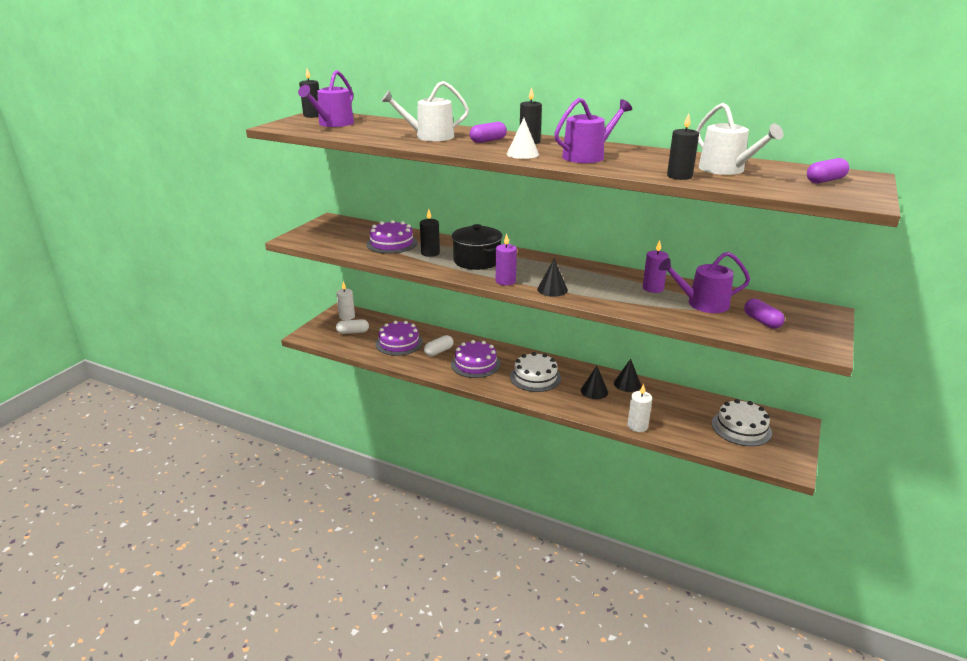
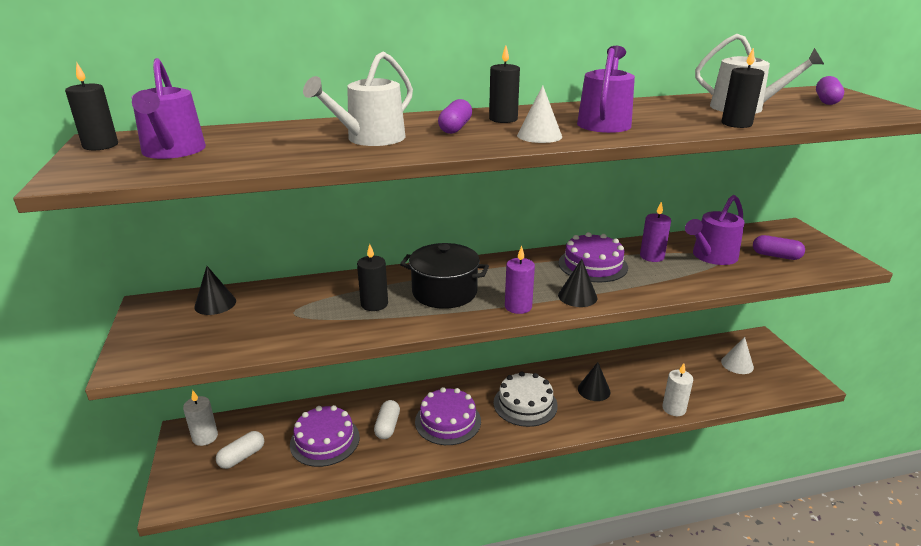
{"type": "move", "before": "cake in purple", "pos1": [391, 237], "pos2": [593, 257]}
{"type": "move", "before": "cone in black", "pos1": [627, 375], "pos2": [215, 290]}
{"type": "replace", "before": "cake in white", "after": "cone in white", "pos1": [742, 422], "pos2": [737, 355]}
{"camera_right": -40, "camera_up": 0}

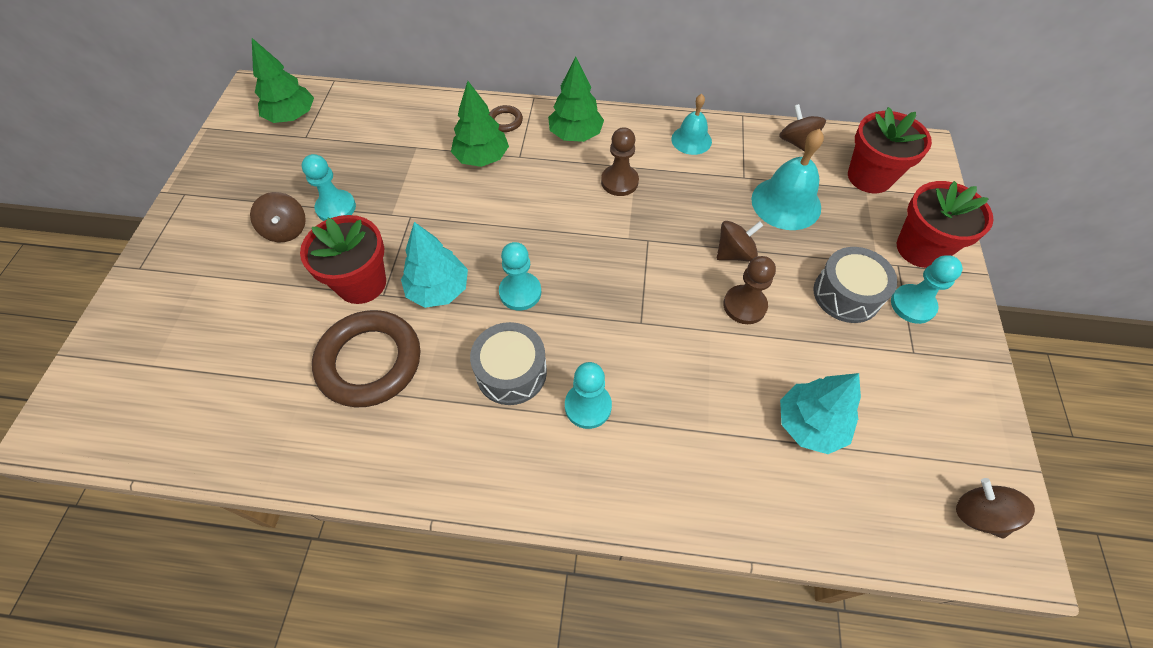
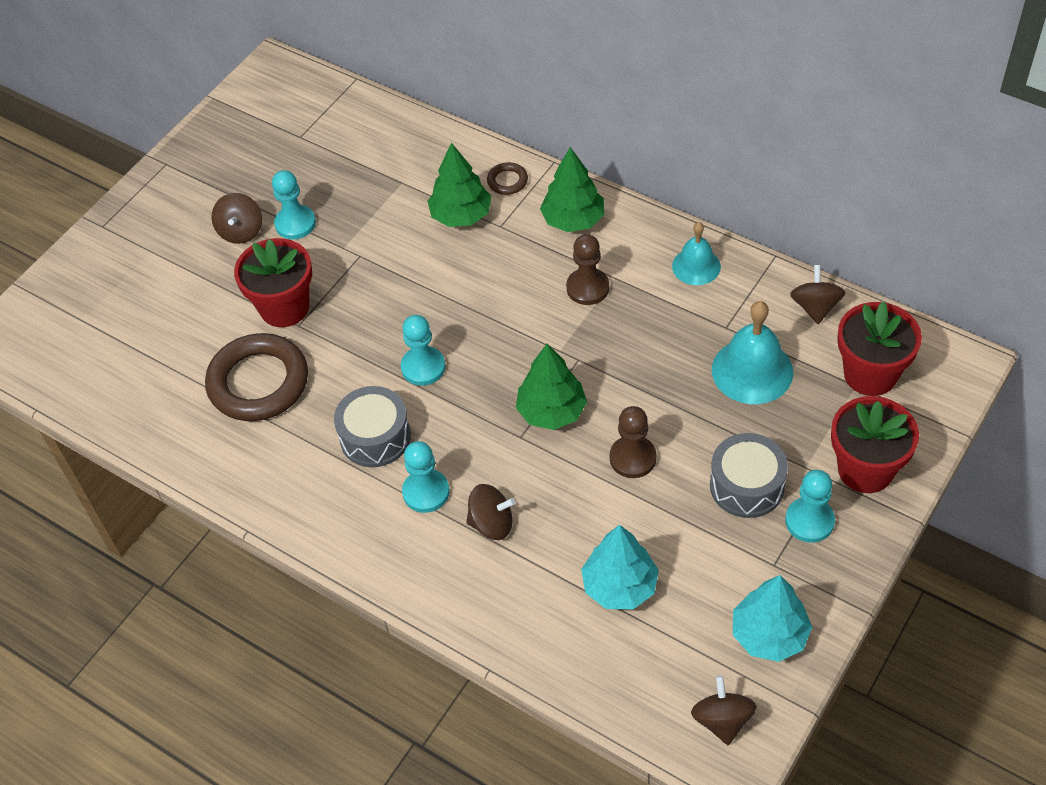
{"type": "move", "before": "tree in green", "pos1": [283, 80], "pos2": [551, 387]}
{"type": "move", "before": "spinning top in brown", "pos1": [740, 241], "pos2": [491, 512]}
{"type": "move", "before": "tree in turquoise", "pos1": [434, 265], "pos2": [772, 618]}
{"camera_right": 30, "camera_up": -5}

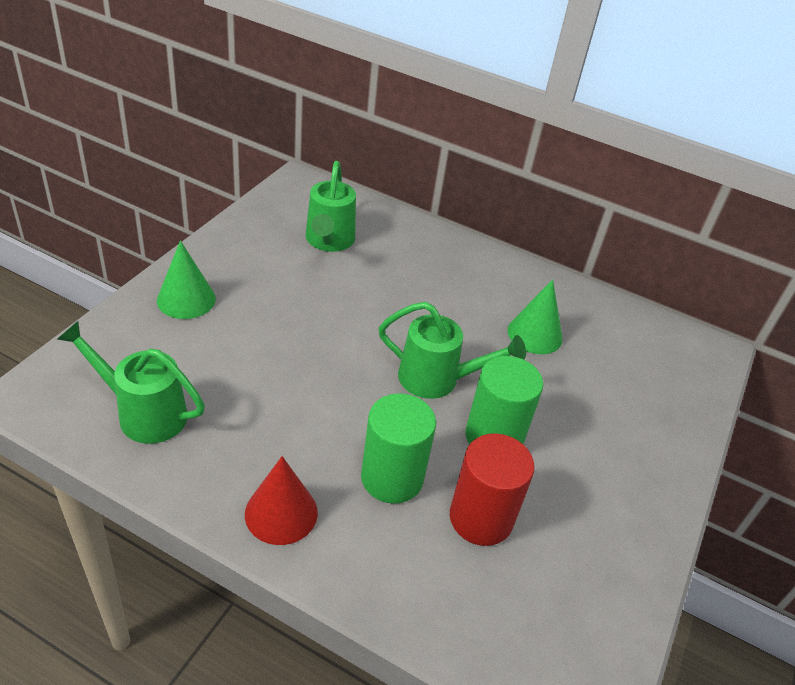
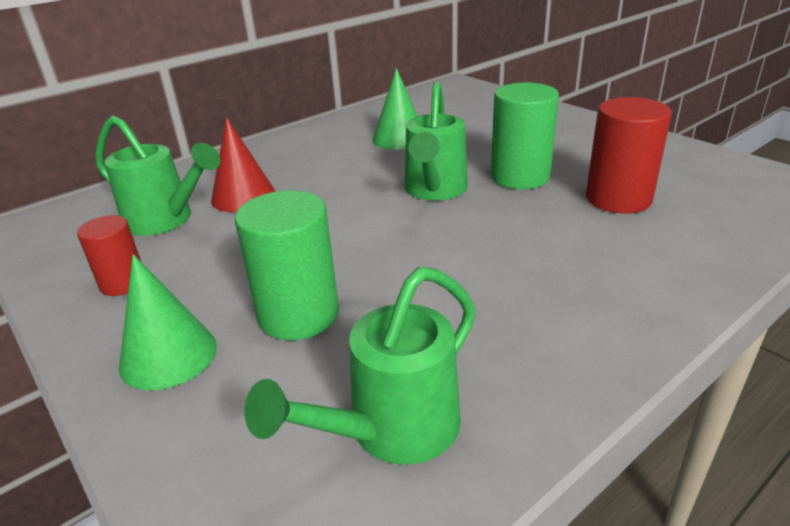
{"type": "rotate", "before": "watering can in green", "pos1": [452, 350], "pos2": [436, 141], "turn": 150}
{"type": "move", "before": "cylinder in green", "pos1": [398, 448], "pos2": [287, 265]}
{"type": "move", "before": "cone in red", "pos1": [281, 500], "pos2": [243, 164]}
{"type": "insert", "after": "cylinder in red", "pos2": [109, 255]}
{"camera_right": -60, "camera_up": -10}

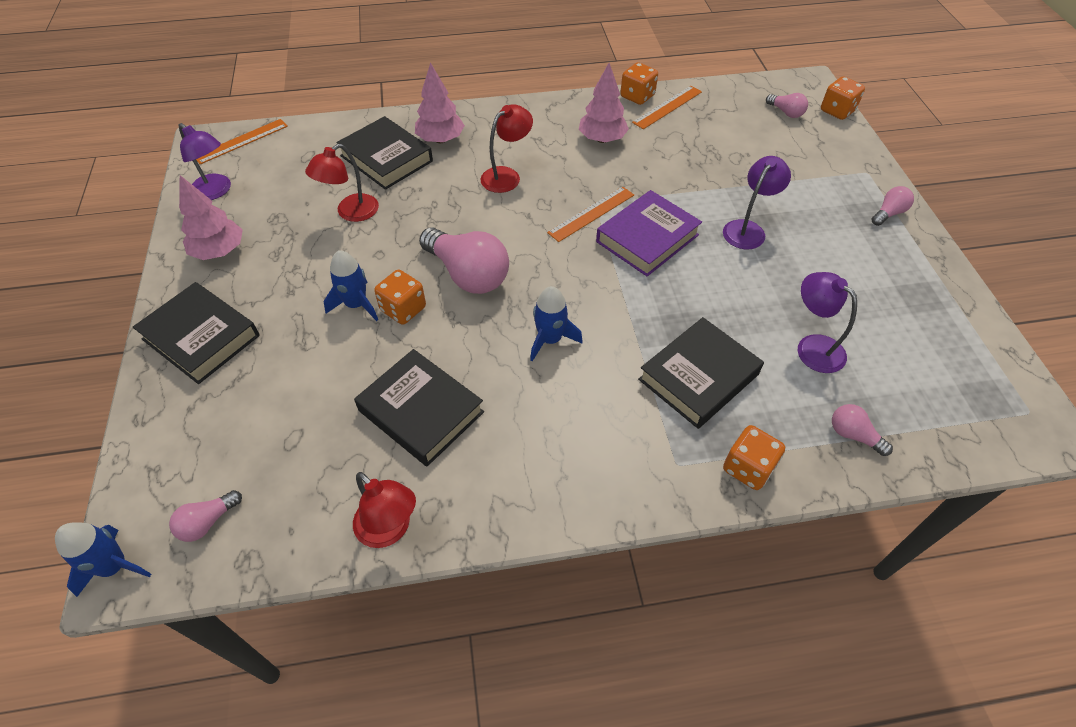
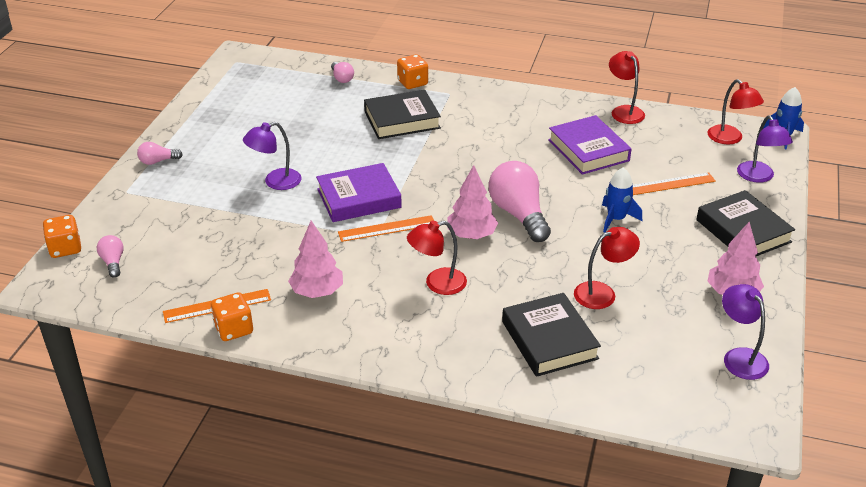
{"type": "move", "before": "tree in pink", "pos1": [440, 102], "pos2": [472, 202]}
{"type": "move", "before": "ruler in orange", "pos1": [242, 142], "pos2": [674, 184]}
{"type": "delete", "before": "dice in orange", "pos1": [400, 297]}
{"type": "move", "before": "lamp in purple", "pos1": [827, 322], "pos2": [765, 149]}
{"type": "delete", "before": "rocket in blue", "pos1": [556, 323]}
{"type": "recolor", "before": "book in black", "after": "book in purple", "pos1": [419, 407], "pos2": [590, 145]}
{"type": "replace", "before": "light bulb in pink", "after": "lamp in red", "pos1": [205, 516], "pos2": [735, 112]}
{"camera_right": -155, "camera_up": -15}

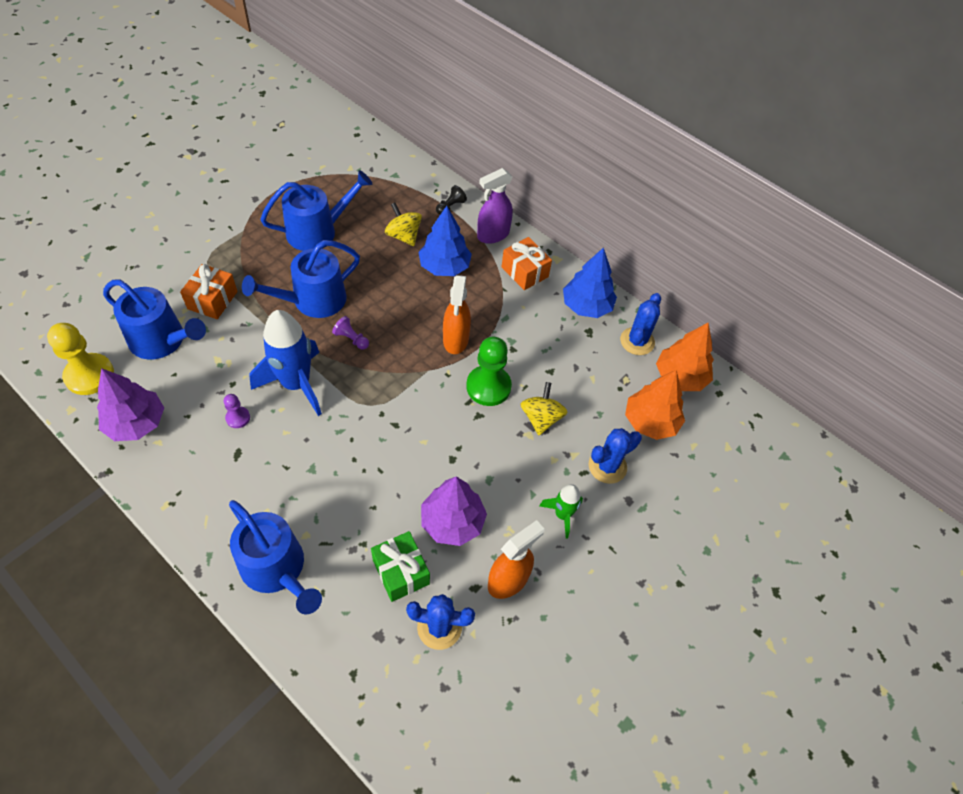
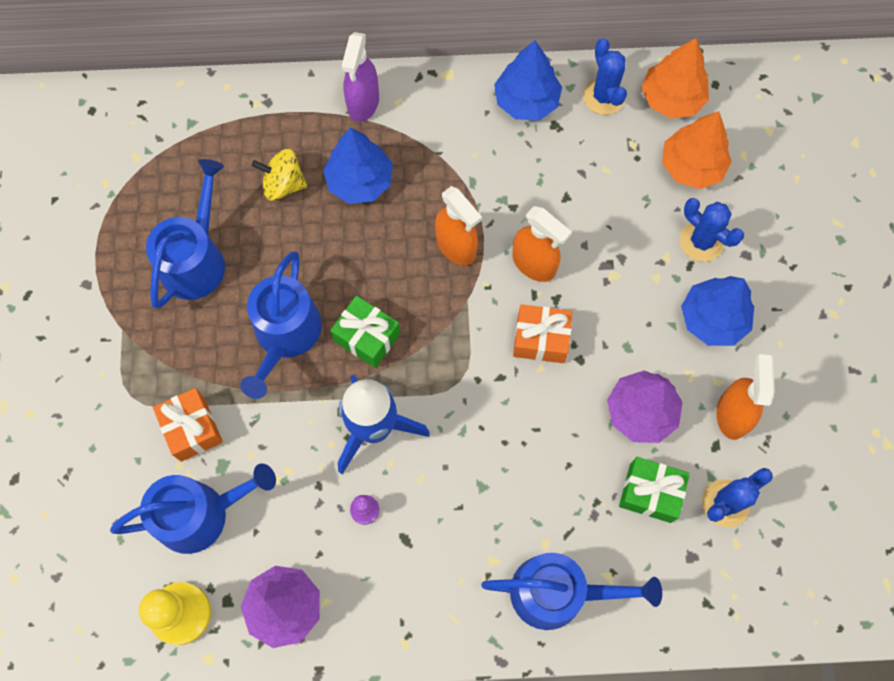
{"type": "delete", "before": "pawn in black", "pos1": [451, 199]}
{"type": "move", "before": "gift in orange", "pos1": [527, 263], "pos2": [542, 333]}
{"type": "replace", "before": "pawn in purple", "after": "gift in green", "pos1": [350, 333], "pos2": [365, 332]}
{"type": "replace", "before": "pawn in green", "after": "spray bottle in orange", "pos1": [489, 371], "pos2": [542, 244]}
{"type": "delete", "before": "spinning top in yellow", "pos1": [543, 408]}
{"type": "rotate", "before": "cactus in blue", "pos1": [615, 456], "pos2": [712, 230], "turn": -60}
{"type": "replace", "before": "rocket in green", "after": "tree in blue", "pos1": [561, 511], "pos2": [717, 311]}
{"camera_right": -40, "camera_up": 15}

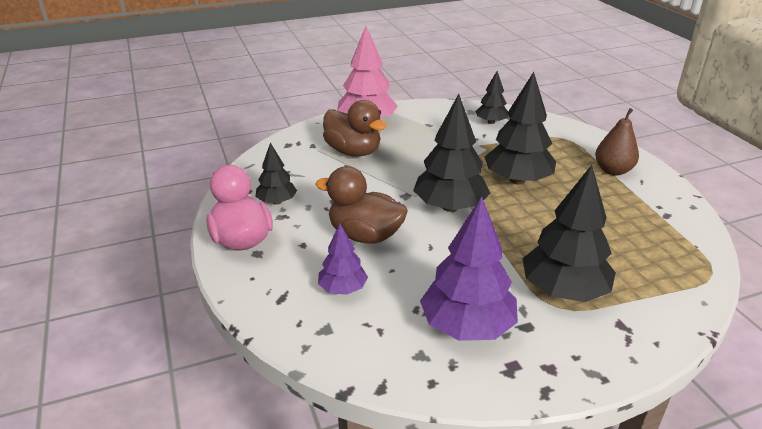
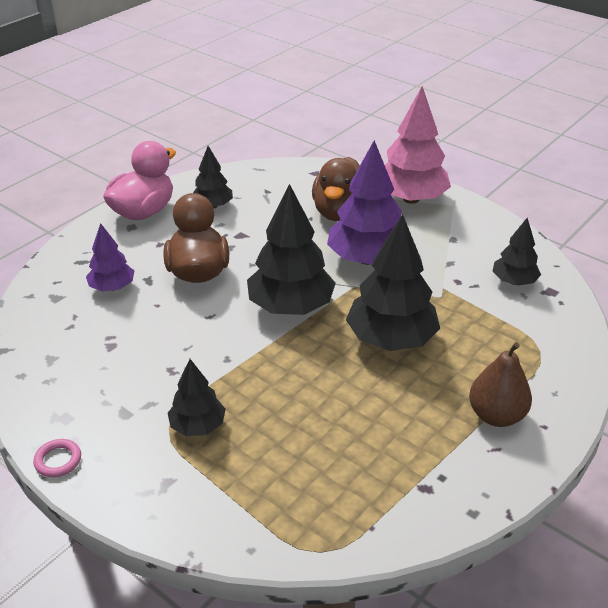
{"type": "resize", "before": "tree in black", "pos1": [569, 233], "pos2": [197, 397], "scale": 0.56}
{"type": "move", "before": "tree in purple", "pos1": [469, 268], "pos2": [364, 202]}
{"type": "insert", "after": "ring in pink", "pos2": [57, 458]}
{"camera_right": 60, "camera_up": 5}

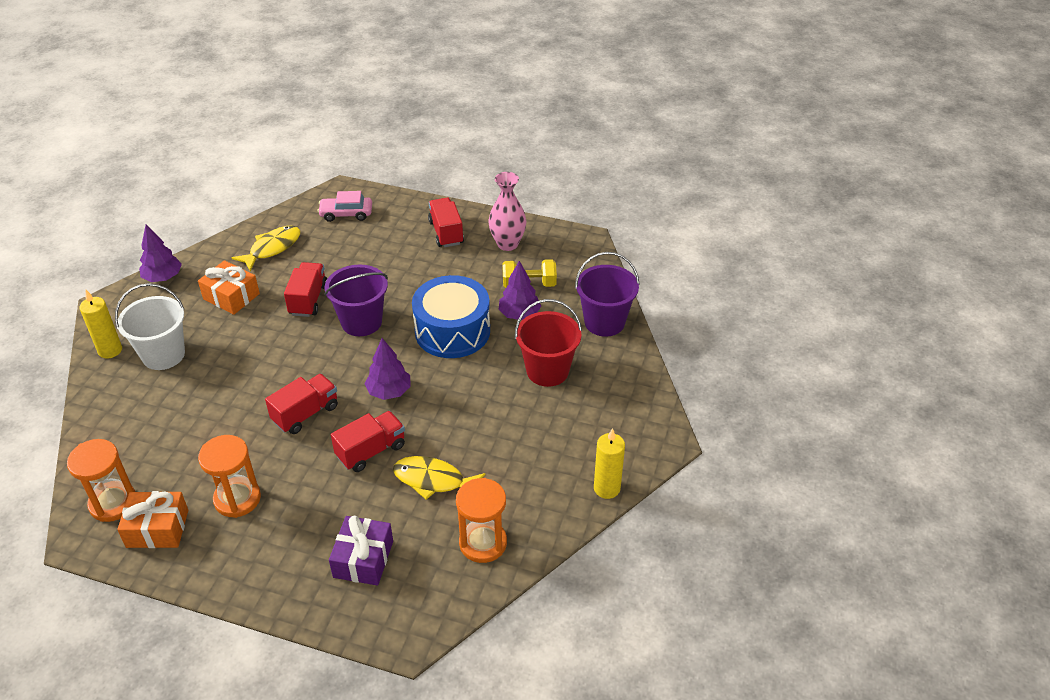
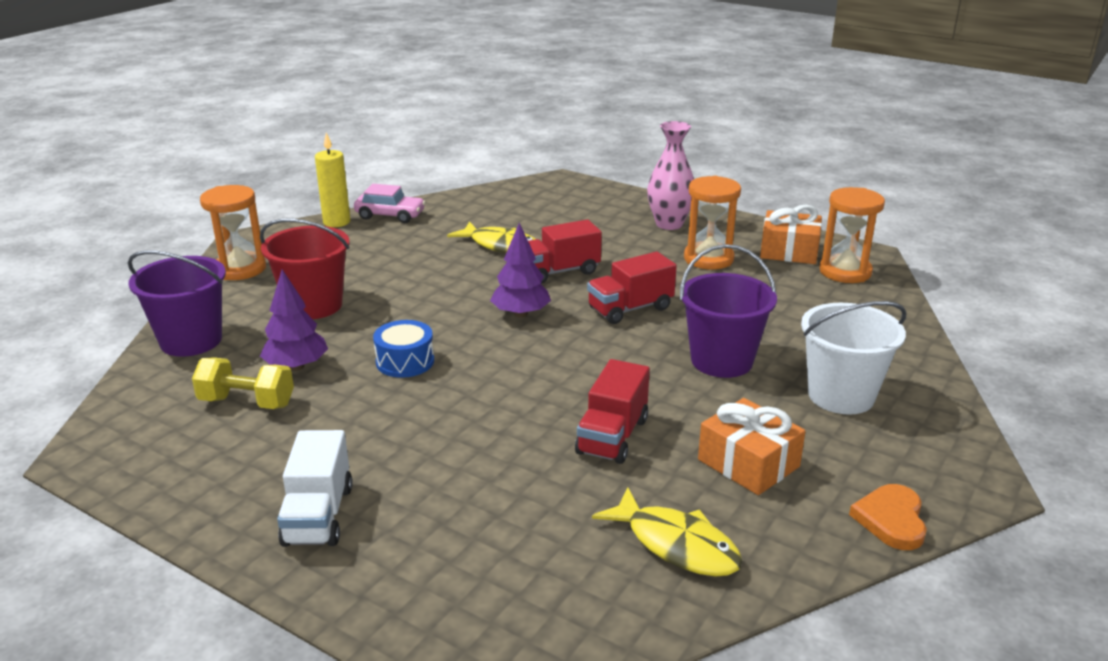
{"type": "move", "before": "vase in pink", "pos1": [507, 211], "pos2": [670, 175]}
{"type": "move", "before": "car in pink", "pos1": [345, 206], "pos2": [390, 203]}
{"type": "recolor", "before": "truck in red", "after": "truck in white", "pos1": [446, 222], "pos2": [315, 488]}
{"type": "replace", "before": "tree in purple", "after": "heart in orange", "pos1": [160, 253], "pos2": [888, 517]}
{"type": "rotate", "before": "fish in yellow", "pos1": [266, 248], "pos2": [667, 532], "turn": -105}
{"type": "move", "before": "bucket in purple", "pos1": [356, 300], "pos2": [728, 311]}
{"type": "resize", "before": "drum in blue", "pos1": [451, 316], "pos2": [403, 349], "scale": 0.51}
{"type": "delete", "before": "candle in yellow", "pos1": [100, 324]}
{"type": "move", "before": "hourglass in orange", "pos1": [481, 520], "pos2": [233, 232]}
{"type": "delete", "before": "gift in purple", "pos1": [361, 550]}
{"camera_right": -165, "camera_up": -15}

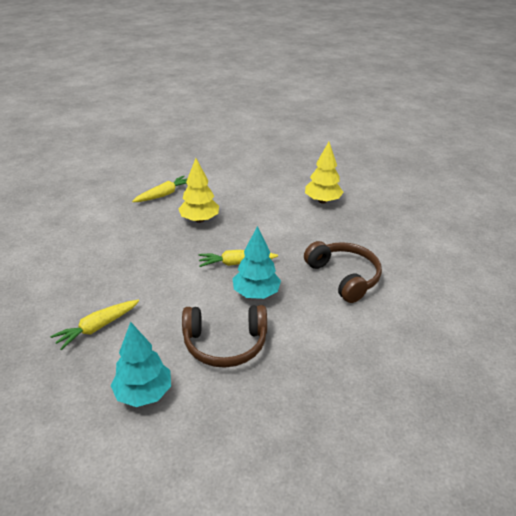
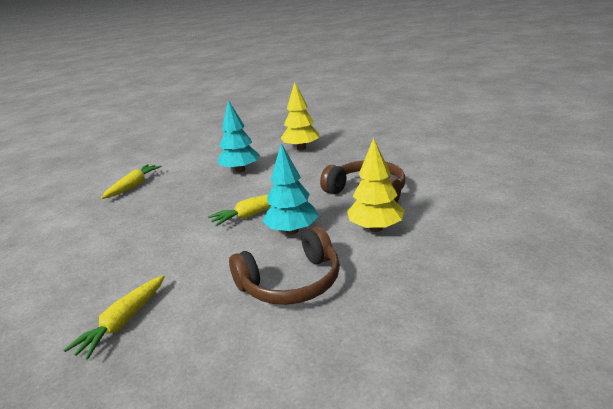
{"type": "move", "before": "tree in yellow", "pos1": [199, 190], "pos2": [375, 185]}
{"type": "move", "before": "tree in turquoise", "pos1": [140, 364], "pos2": [239, 136]}
{"camera_right": -20, "camera_up": -10}

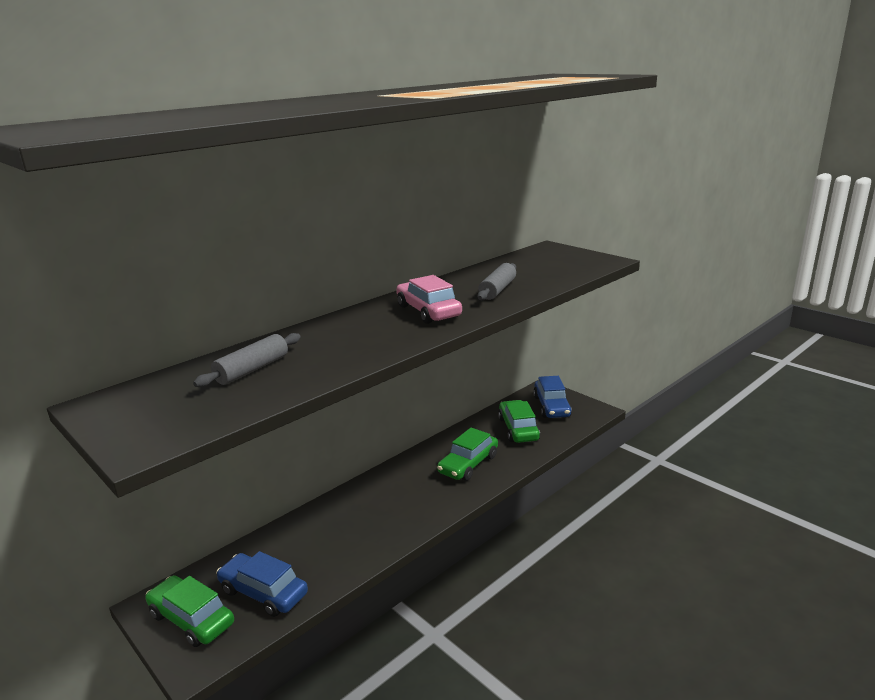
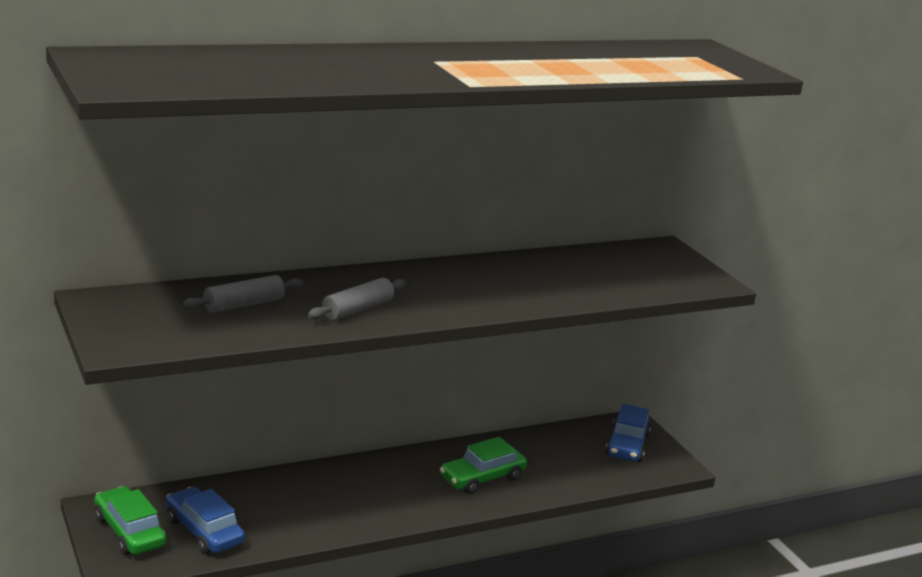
{"type": "move", "before": "rolling pin in grey", "pos1": [496, 281], "pos2": [357, 299]}
{"type": "delete", "before": "car in pink", "pos1": [429, 299]}
{"type": "delete", "before": "car in green", "pos1": [519, 421]}
{"camera_right": 15, "camera_up": 0}

